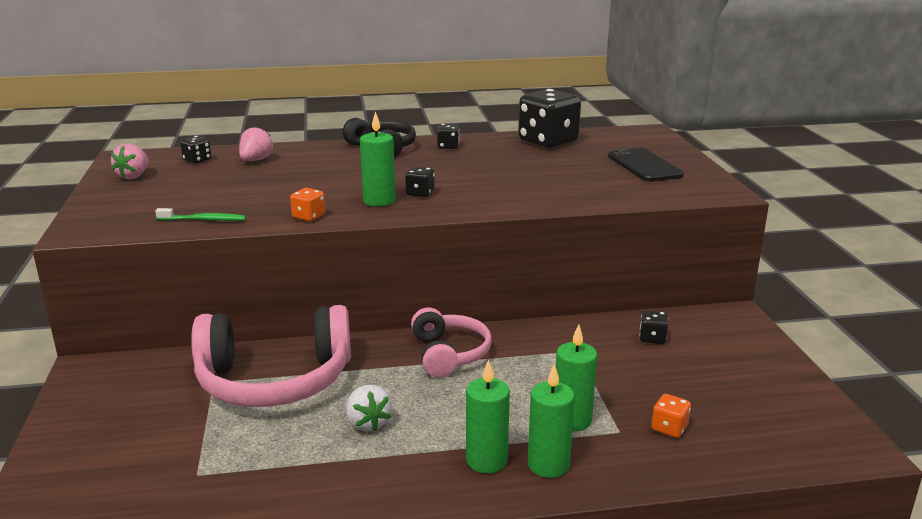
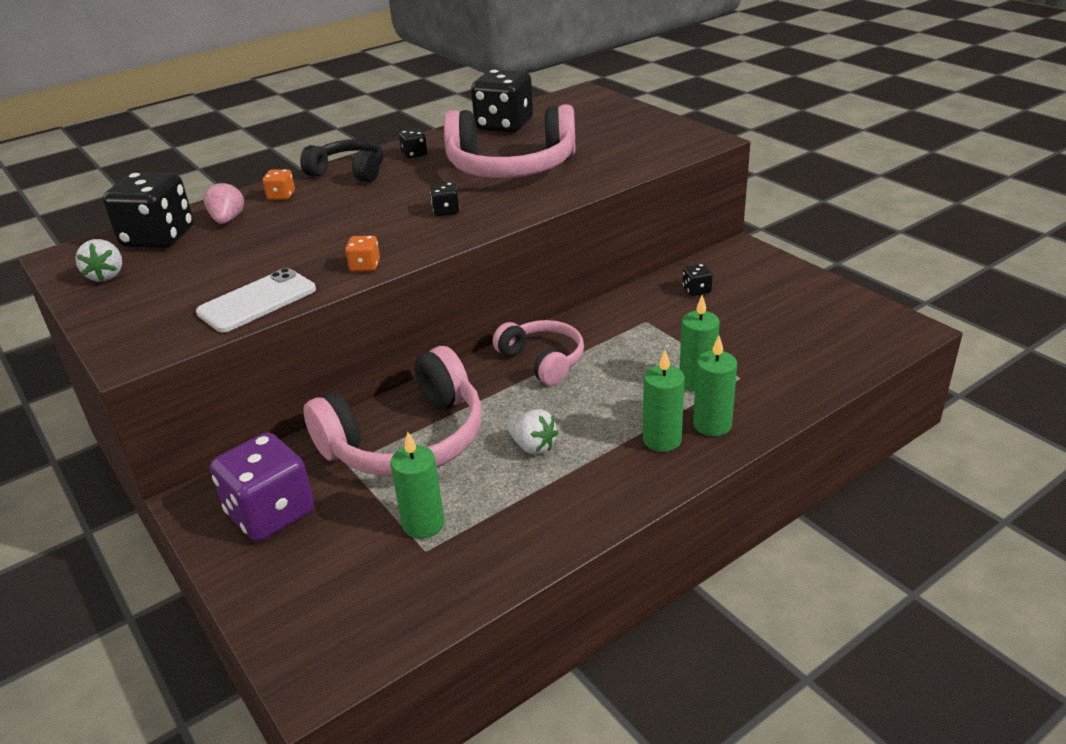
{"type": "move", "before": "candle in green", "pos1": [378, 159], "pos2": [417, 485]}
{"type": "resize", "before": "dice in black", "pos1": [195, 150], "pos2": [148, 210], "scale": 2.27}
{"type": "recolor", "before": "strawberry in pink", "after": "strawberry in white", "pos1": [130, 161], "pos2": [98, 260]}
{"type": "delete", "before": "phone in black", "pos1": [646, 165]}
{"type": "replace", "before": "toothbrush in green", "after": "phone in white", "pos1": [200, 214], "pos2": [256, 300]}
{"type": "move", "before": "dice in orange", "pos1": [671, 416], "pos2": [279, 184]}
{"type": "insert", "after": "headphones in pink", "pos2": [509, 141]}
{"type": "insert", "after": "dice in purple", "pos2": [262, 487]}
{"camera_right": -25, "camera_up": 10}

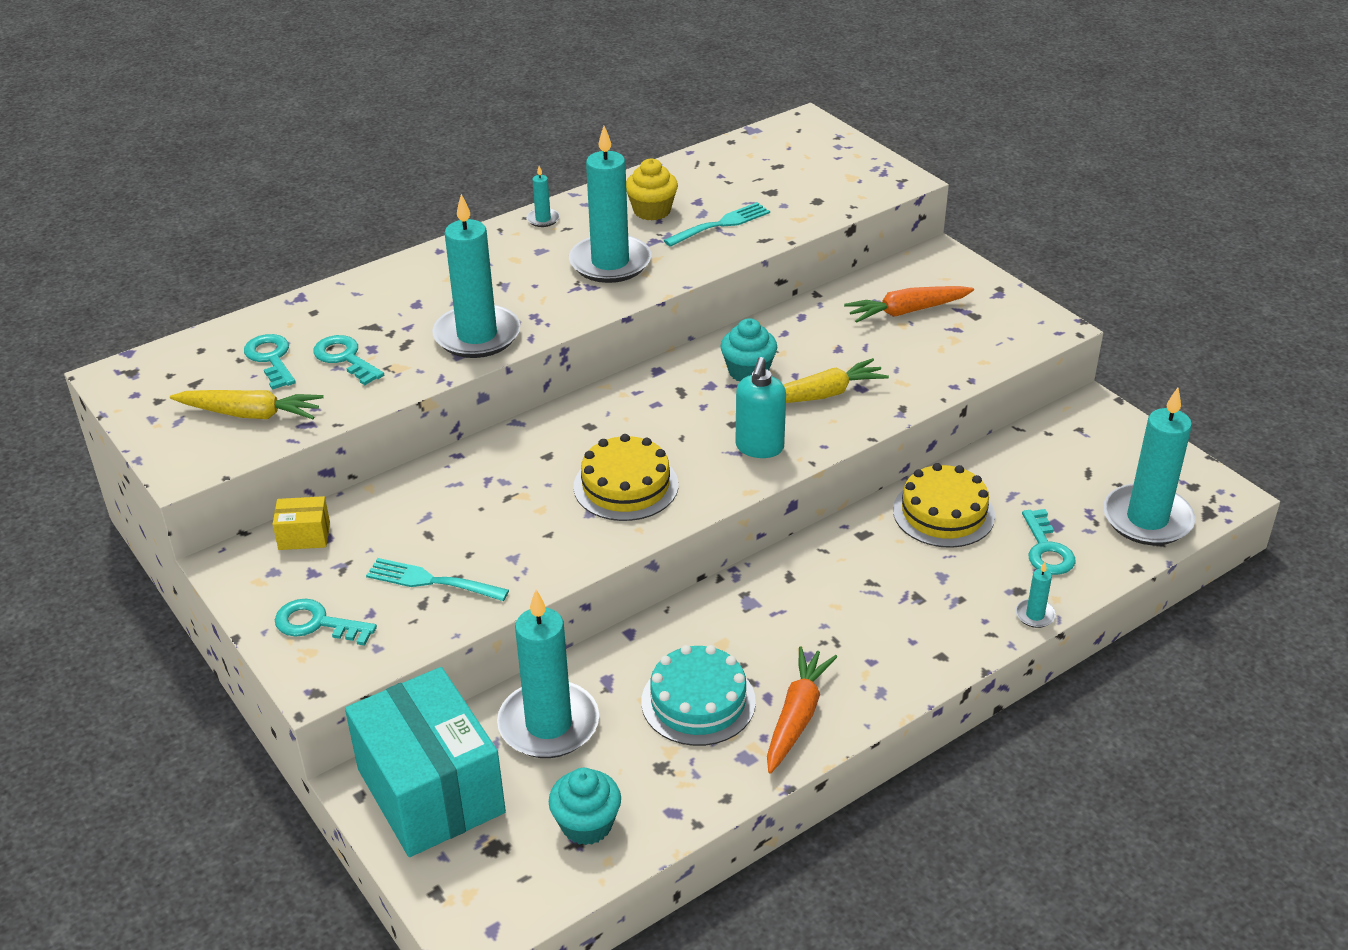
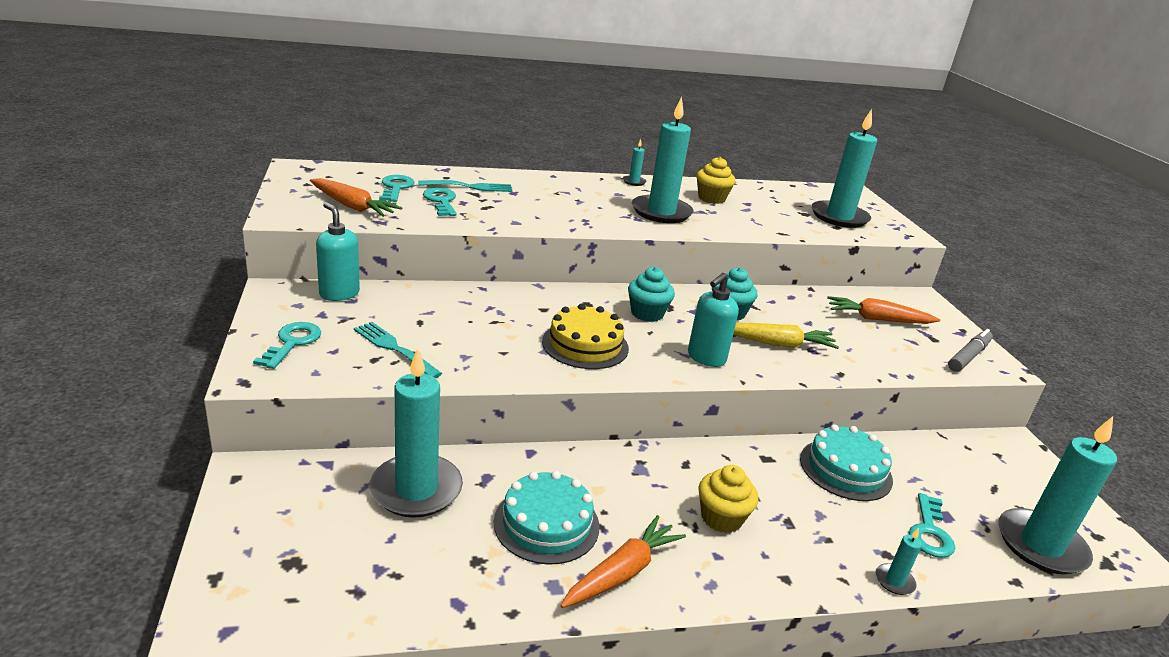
{"type": "move", "before": "candle in turquoise", "pos1": [476, 276], "pos2": [844, 168]}
{"type": "move", "before": "fork in turquoise", "pos1": [717, 224], "pos2": [465, 186]}
{"type": "recolor", "before": "carrot in yellow", "after": "carrot in orange", "pos1": [247, 404], "pos2": [356, 197]}
{"type": "recolor", "before": "cake in yellow", "after": "cake in turquoise", "pos1": [944, 505], "pos2": [846, 462]}
{"type": "replace", "before": "box in yellow", "after": "soap dispenser in turquoise", "pos1": [301, 523], "pos2": [338, 251]}
{"type": "rotate", "before": "key in turquoise", "pos1": [326, 622], "pos2": [287, 345], "turn": 60}
{"type": "delete", "before": "box in turquoise", "pos1": [425, 762]}
{"type": "move", "before": "cupcake in turquoise", "pos1": [585, 806], "pos2": [651, 294]}
{"type": "insert", "after": "marker in grey", "pos2": [970, 350]}
{"type": "insert", "after": "cupcake in yellow", "pos2": [728, 499]}
{"camera_right": 20, "camera_up": -10}

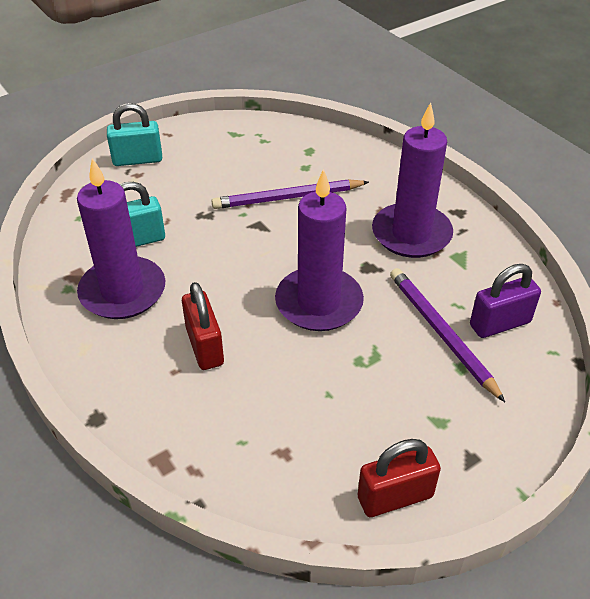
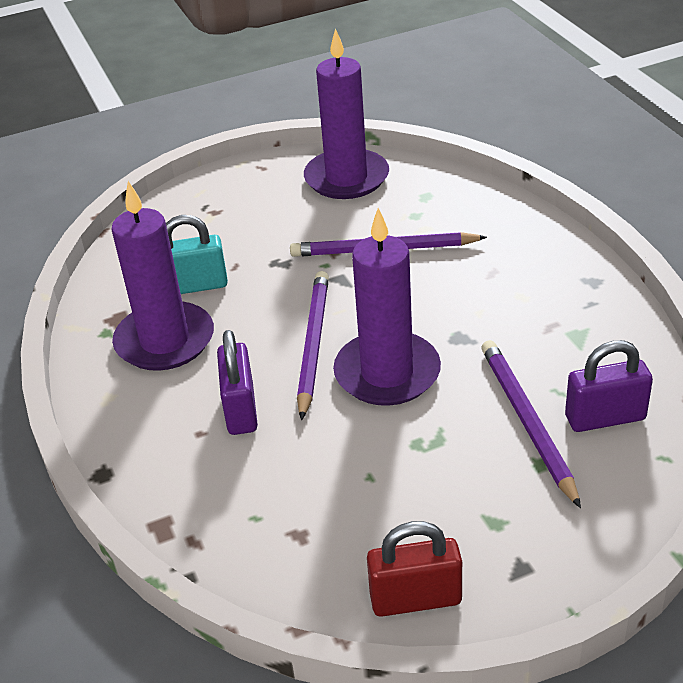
{"type": "delete", "before": "padlock in turquoise", "pos1": [134, 134]}
{"type": "move", "before": "candle in purple", "pos1": [412, 180], "pos2": [346, 113]}
{"type": "recolor", "before": "padlock in red", "after": "padlock in purple", "pos1": [203, 326], "pos2": [237, 382]}
{"type": "insert", "after": "pencil in purple", "pos2": [313, 345]}
{"camera_right": 15, "camera_up": -5}

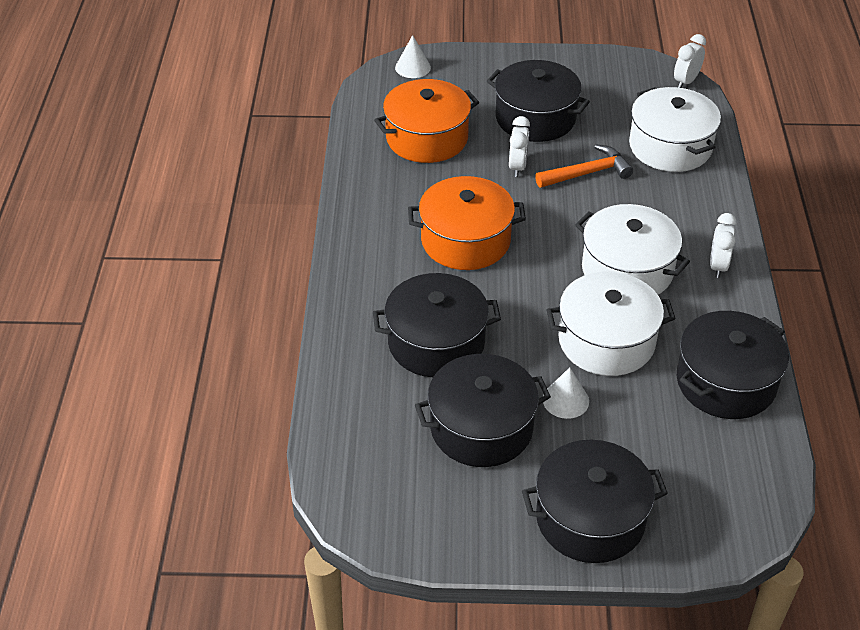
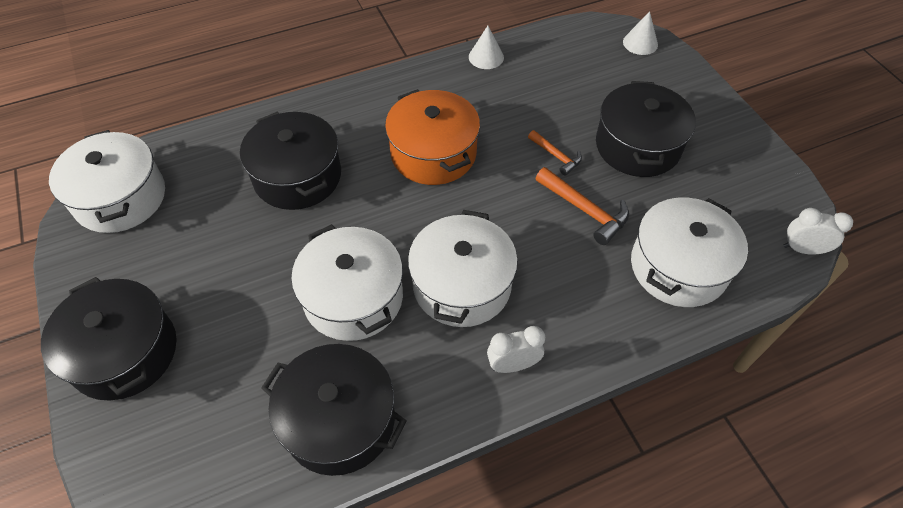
{"type": "delete", "before": "pot in orange", "pos1": [426, 121]}
{"type": "replace", "before": "clock in white", "after": "hammer in orange", "pos1": [519, 146], "pos2": [555, 153]}
{"type": "delete", "before": "pot in black", "pos1": [483, 410]}
{"type": "move", "before": "cone in white", "pos1": [566, 393], "pos2": [486, 47]}
{"type": "insert", "after": "pot in white", "pos2": [107, 181]}
{"camera_right": 65, "camera_up": 10}

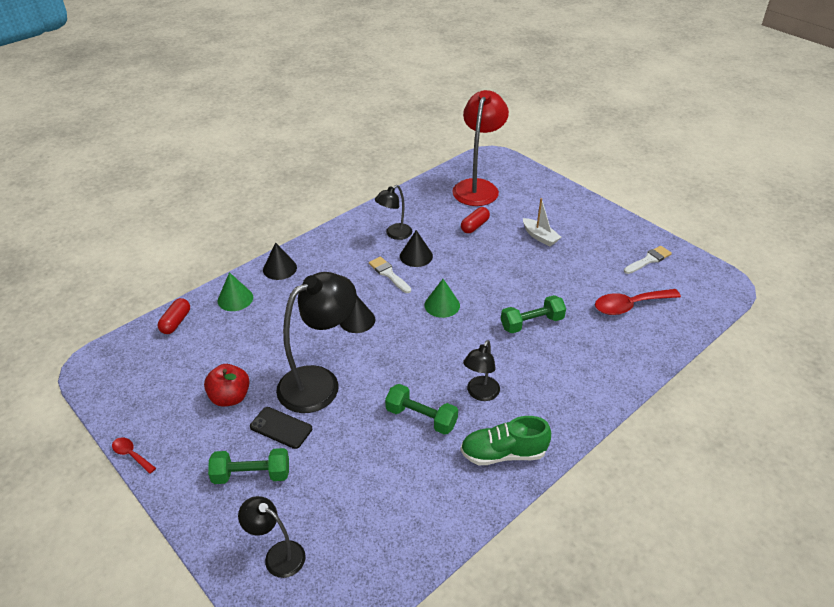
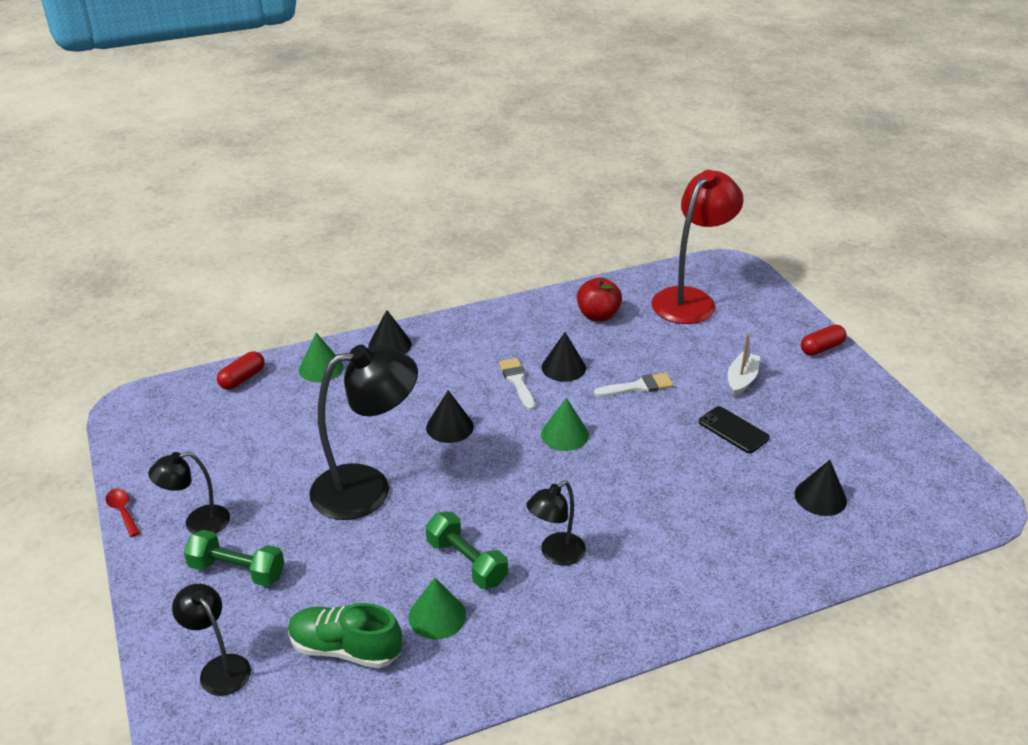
{"type": "move", "before": "lamp in black", "pos1": [393, 212], "pos2": [189, 493]}
{"type": "rotate", "before": "boat in white", "pos1": [542, 222], "pos2": [744, 365], "turn": -135}
{"type": "move", "before": "capsule in red", "pos1": [475, 220], "pos2": [823, 340]}
{"type": "move", "before": "brush in white", "pos1": [648, 260], "pos2": [634, 385]}
{"type": "replace", "before": "spoon in red", "after": "cone in black", "pos1": [638, 302], "pos2": [820, 488]}
{"type": "delete", "before": "dumbbell in green", "pos1": [533, 314]}
{"type": "move", "before": "apple in red", "pos1": [227, 385], "pos2": [599, 299]}
{"type": "move", "before": "phone in black", "pos1": [281, 428], "pos2": [734, 429]}
{"type": "move", "before": "shoe in green", "pos1": [506, 440], "pos2": [345, 636]}
{"type": "insert", "after": "cone in green", "pos2": [437, 608]}
{"camera_right": 20, "camera_up": -5}

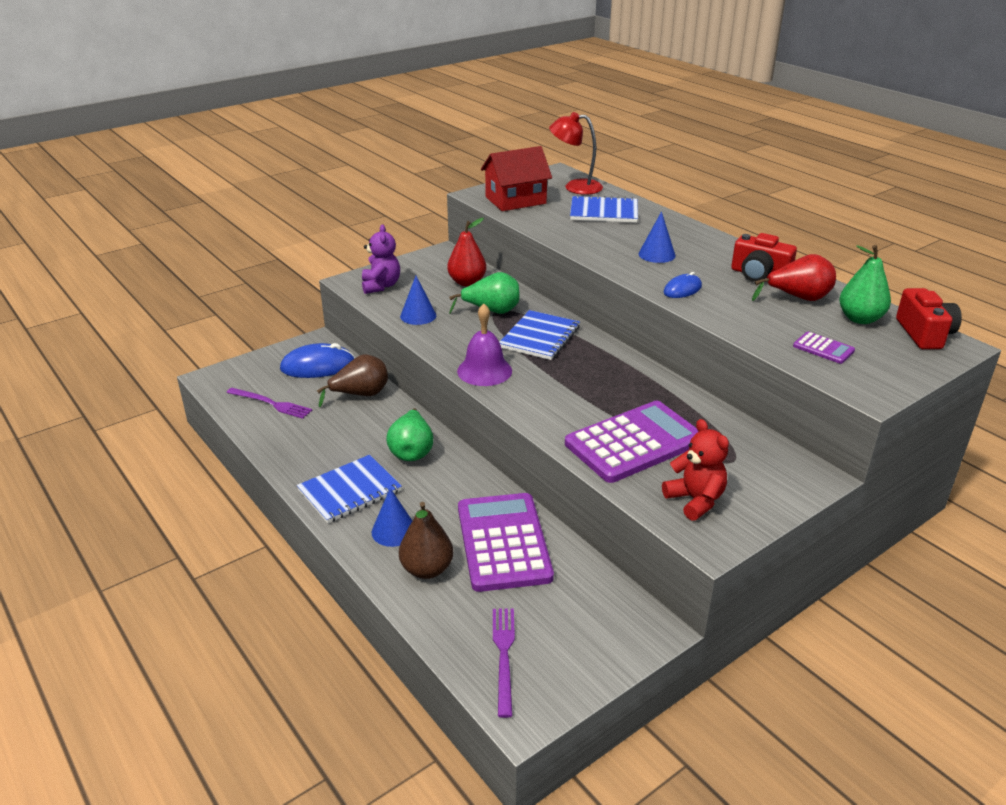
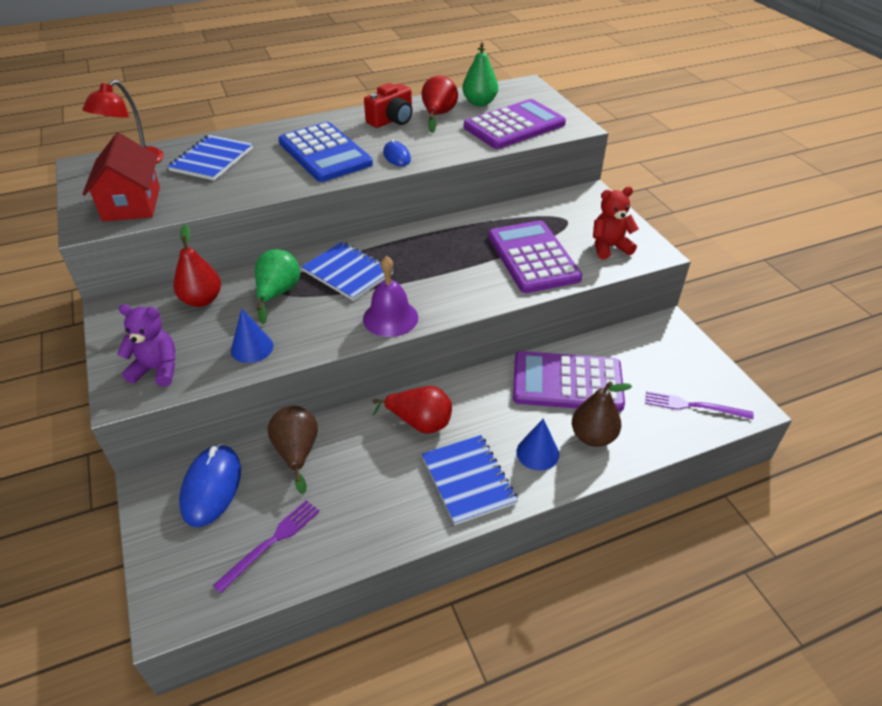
{"type": "replace", "before": "cone in blue", "after": "calculator in blue", "pos1": [657, 237], "pos2": [325, 152]}
{"type": "delete", "before": "camera in red", "pos1": [929, 318]}
{"type": "resize", "before": "calculator in purple", "pos1": [824, 348], "pos2": [515, 124], "scale": 2.33}
{"type": "recolor", "before": "pear in green", "after": "pear in red", "pos1": [409, 434], "pos2": [412, 410]}
{"camera_right": -75, "camera_up": 10}

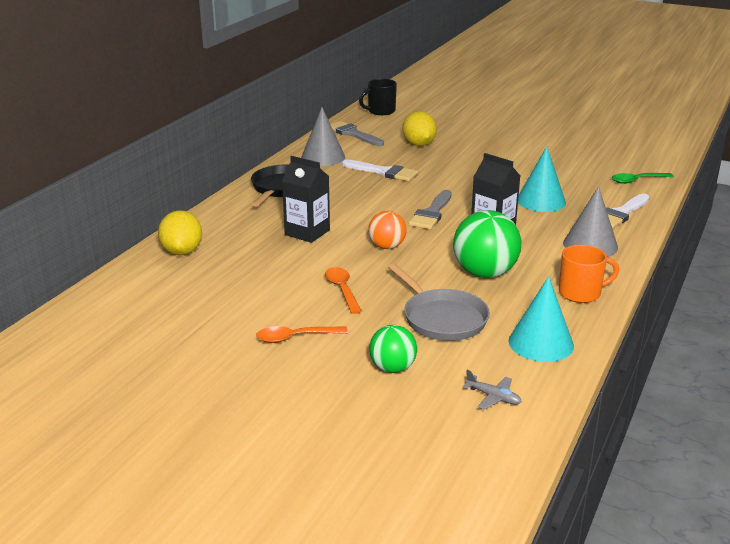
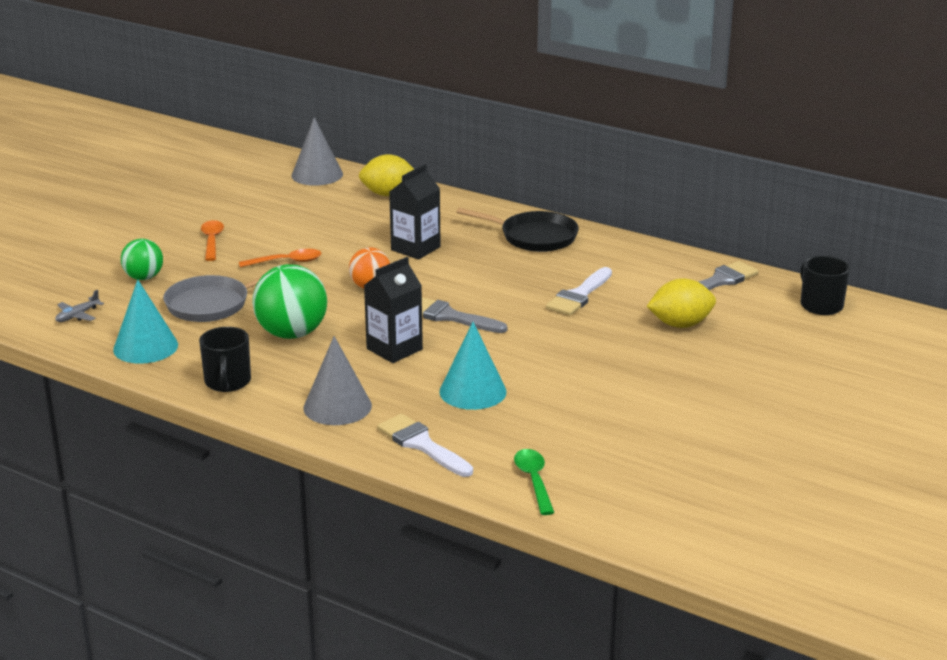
{"type": "move", "before": "cone in grey", "pos1": [323, 136], "pos2": [317, 151]}
{"type": "recolor", "before": "mug in orange", "after": "mug in black", "pos1": [589, 274], "pos2": [225, 359]}
{"camera_right": 95, "camera_up": 0}

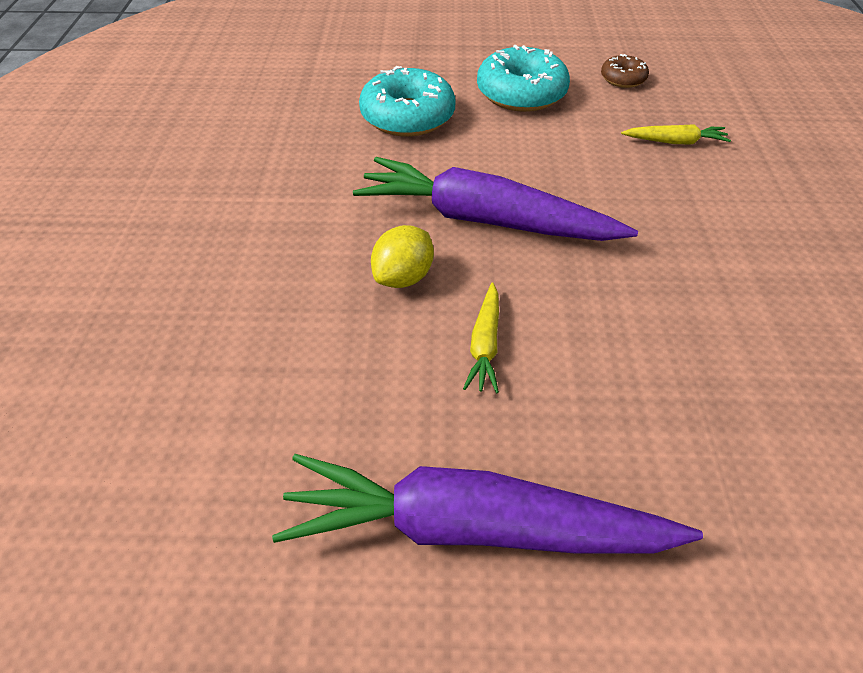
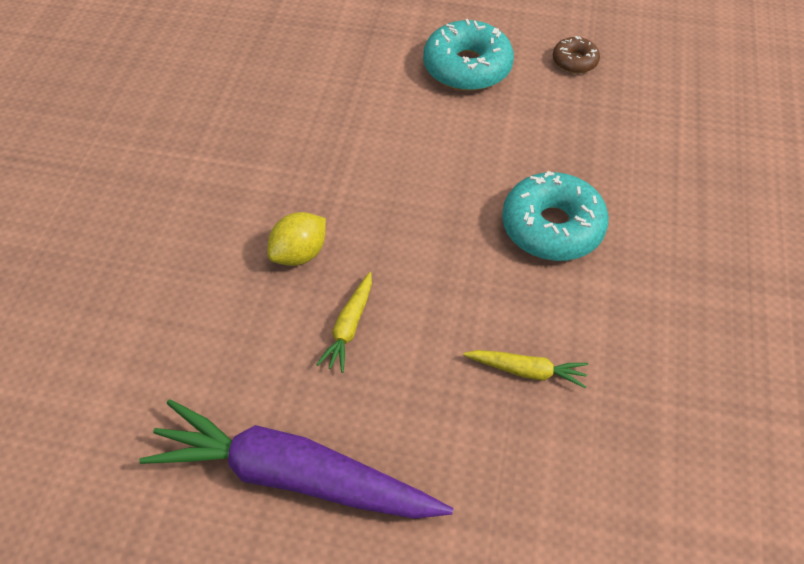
{"type": "move", "before": "donut in turquoise", "pos1": [407, 101], "pos2": [555, 216]}
{"type": "move", "before": "carrot in yellow", "pos1": [676, 134], "pos2": [525, 369]}
{"type": "delete", "before": "carrot in purple", "pos1": [495, 199]}
{"camera_right": 10, "camera_up": 5}

